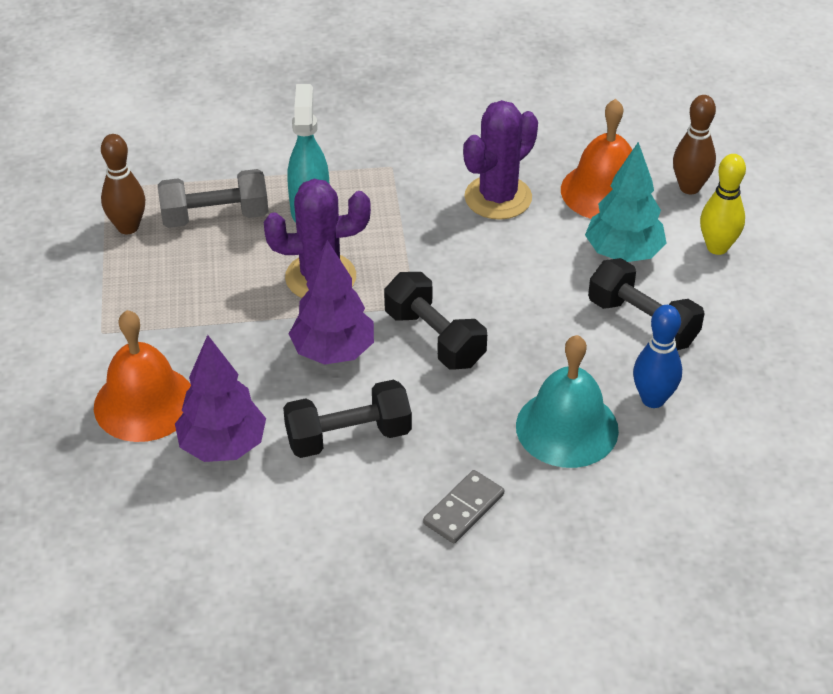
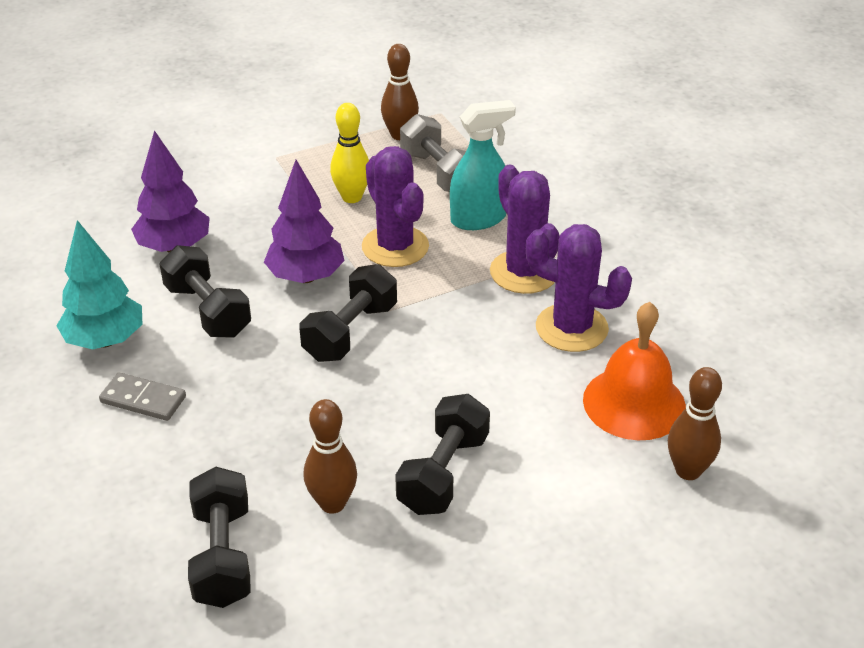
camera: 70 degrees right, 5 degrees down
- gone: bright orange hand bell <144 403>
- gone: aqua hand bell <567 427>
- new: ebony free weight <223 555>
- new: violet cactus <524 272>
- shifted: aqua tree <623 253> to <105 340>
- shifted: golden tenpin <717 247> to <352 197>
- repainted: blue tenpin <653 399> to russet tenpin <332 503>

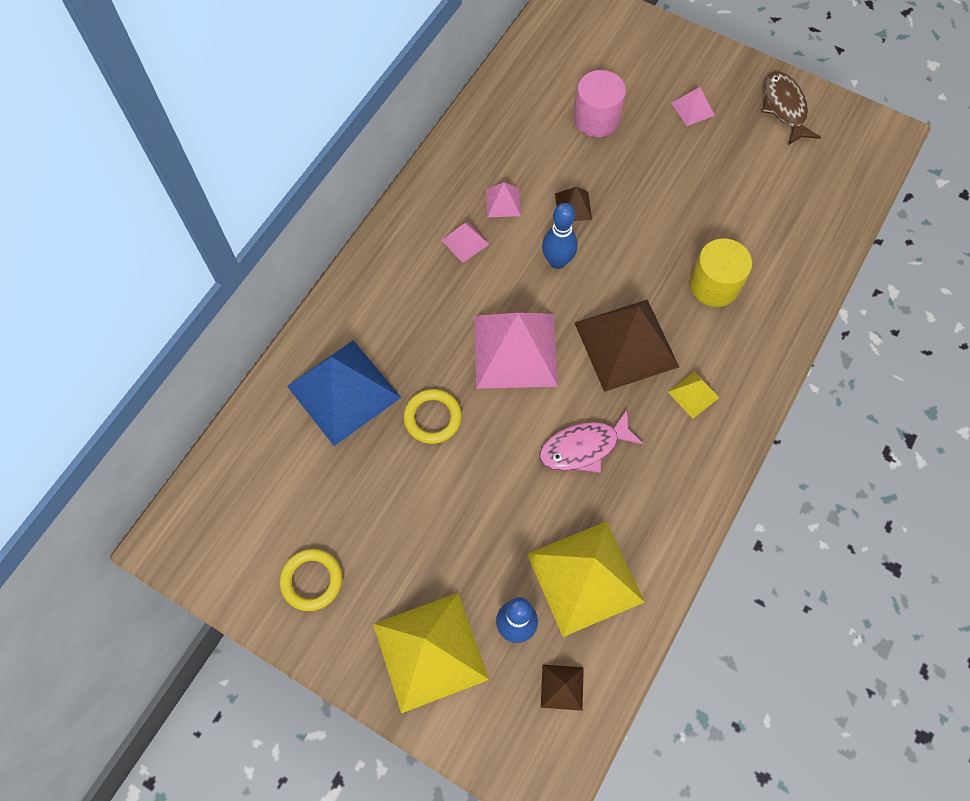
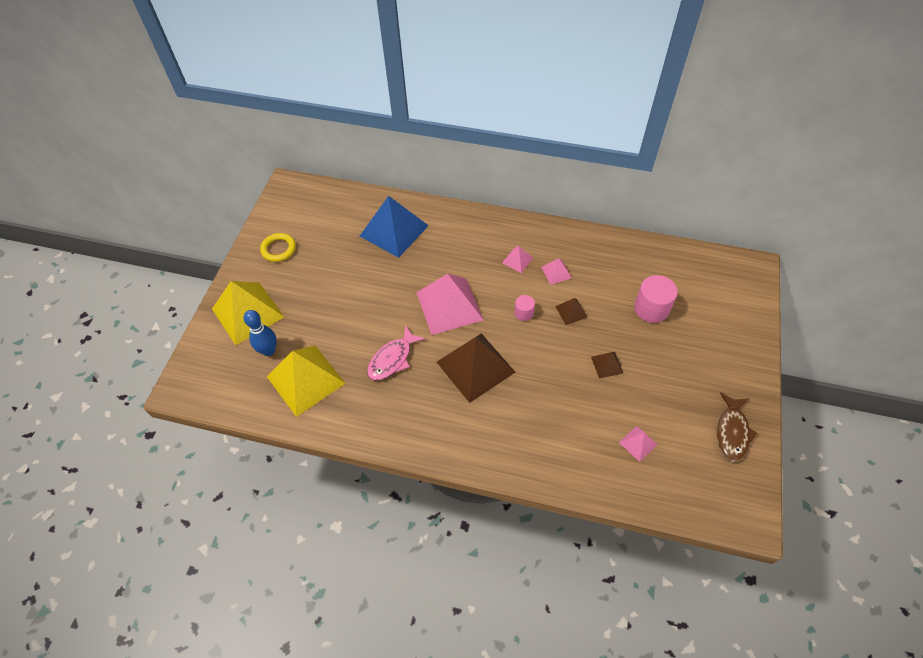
camera: 75 degrees right, 10 degrees down
- gone: golden ring <432 418>
- gone: golden pyramid shape <693 394>
- gone: golden solid cylinder <714 285>
- shifted: russet pyramid shape <562 687> to <607 365>
- shifted: rose-pink pyramid shape <693 109> to <638 443>
- swapped: blue tenpin <557 261> to rose-pink solid cylinder <524 313>
- rotated: rose-pink toy fish <584 447> = <392 359> 105 degrees counterclockwise
- rotated: russet toy fish <784 108> = <732 432> 135 degrees clockwise

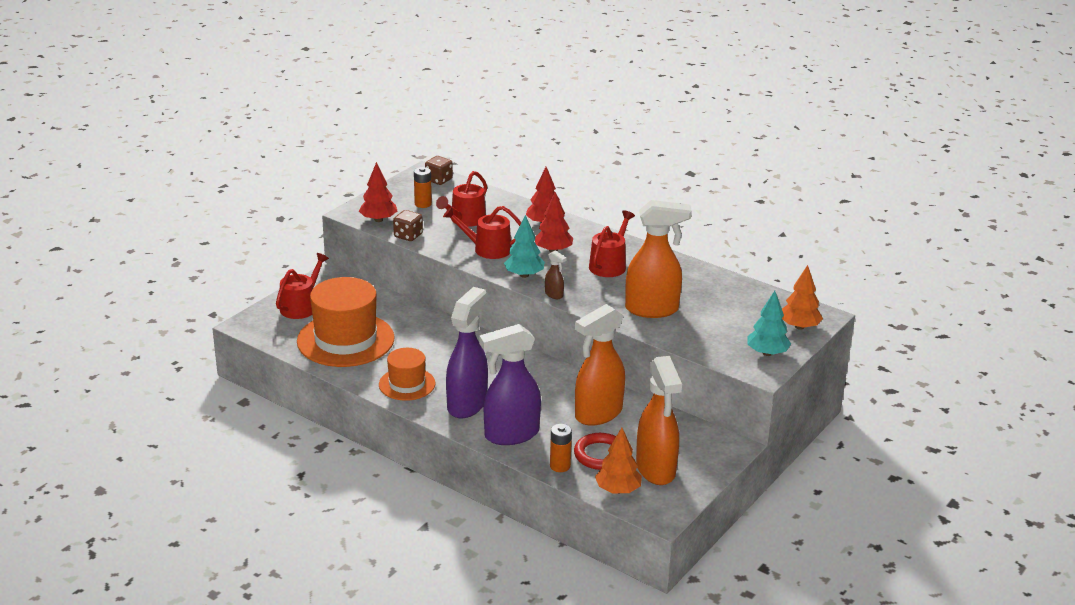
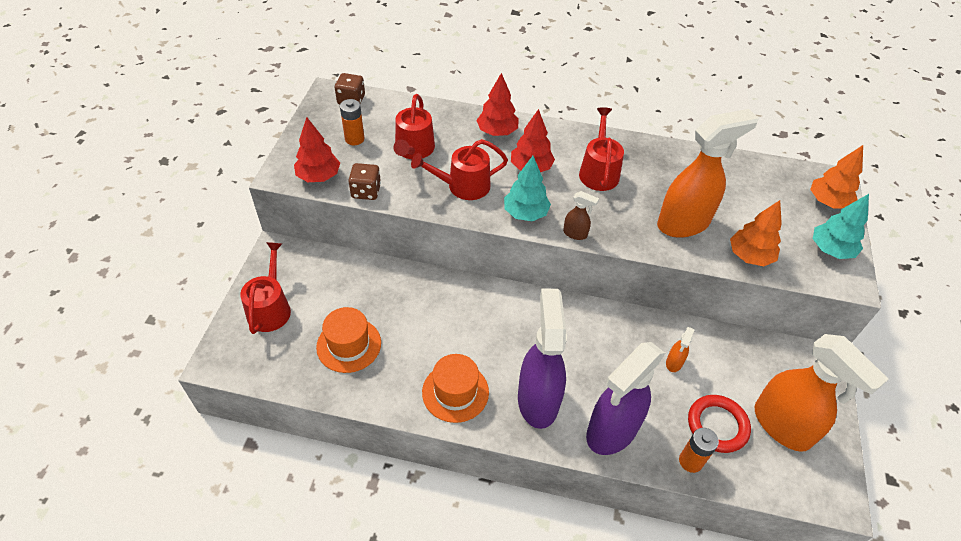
camera: 25 degrees left, 20 degrees up
- shifted: bright orange tree <618 490> to <749 256>
- scaled: bright orange tall hat <345 340> = <349 345> x0.56
- scaled: bright orange sprayer <598 414> = <674 363> x0.42

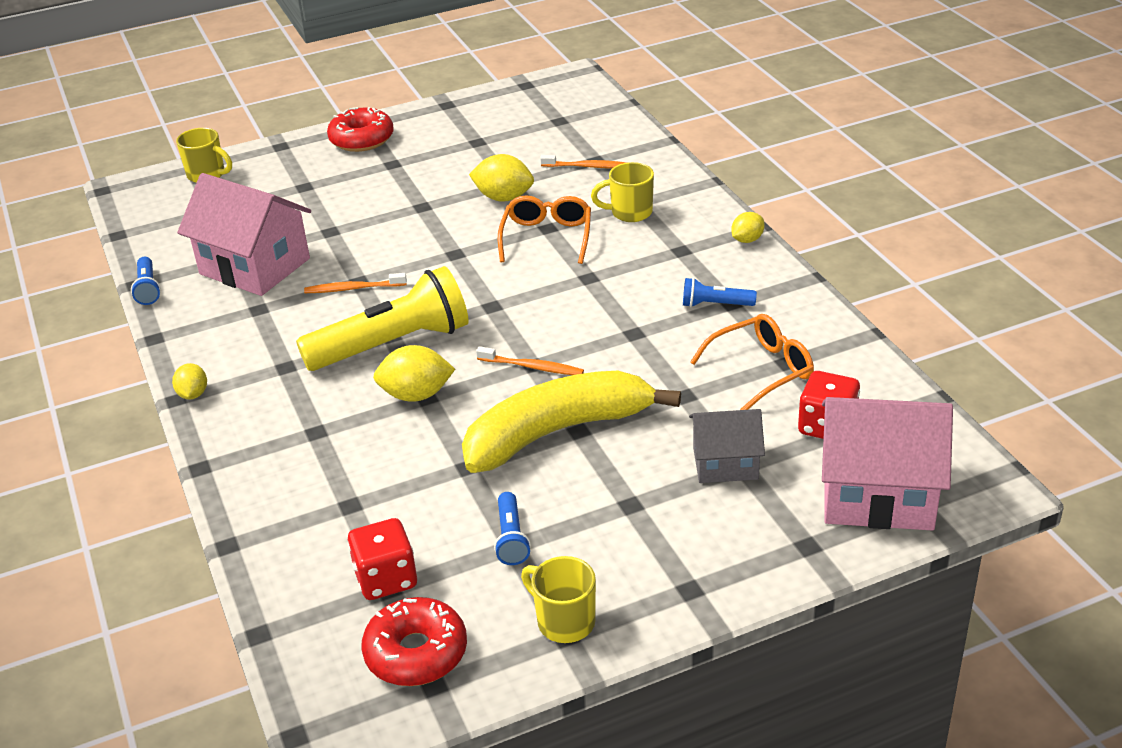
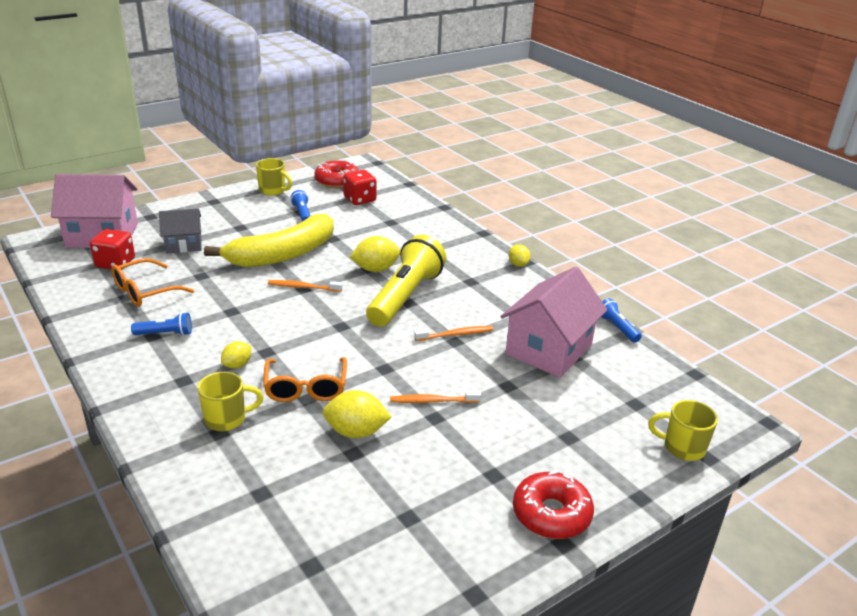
camera: 165 degrees right, 5 degrees down
- shifted: bright orange dental brush <588 167> to <432 401>
- shifted: golden toy lemon <747 240> to <237 365>
- rotated: rose-pink toy house <254 266> = <548 349> 75 degrees counterclockwise
- rotated: golden pocket torch <392 345> = <405 297> 150 degrees clockwise

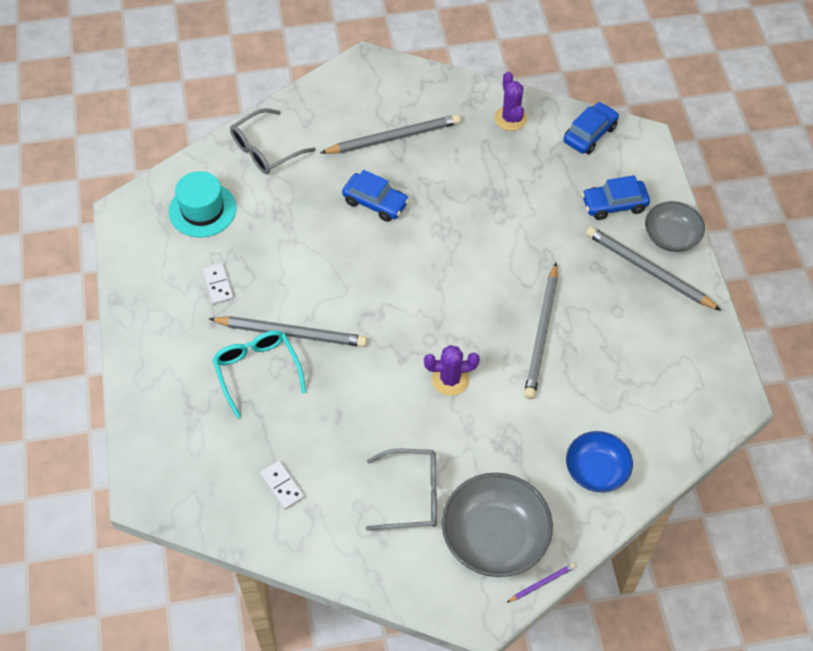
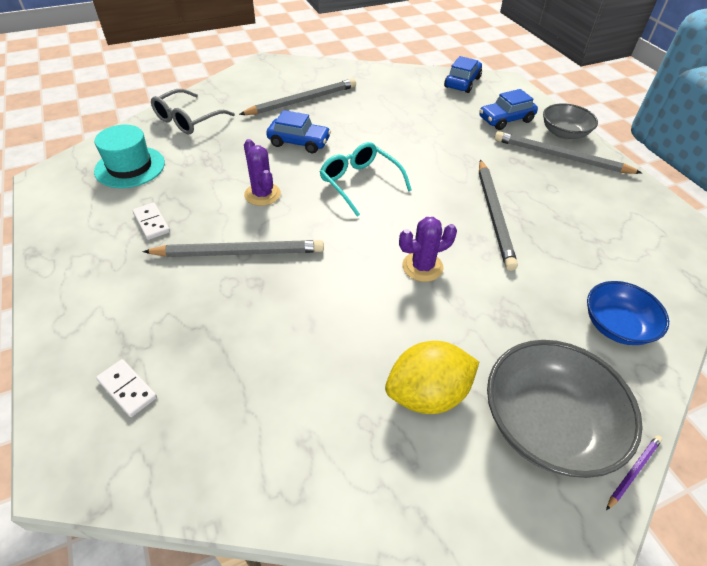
camera: 15 degrees left, 10 degrees down
- shifted: aqua eyeglasses <257 371> to <359 183>
- shifted: white domino piece <282 486> to <127 389>
- shifted: violet cactus <510 118> to <262 194>
- swapped: gray eyeglasses <412 495> to golden toy lemon <427 394>

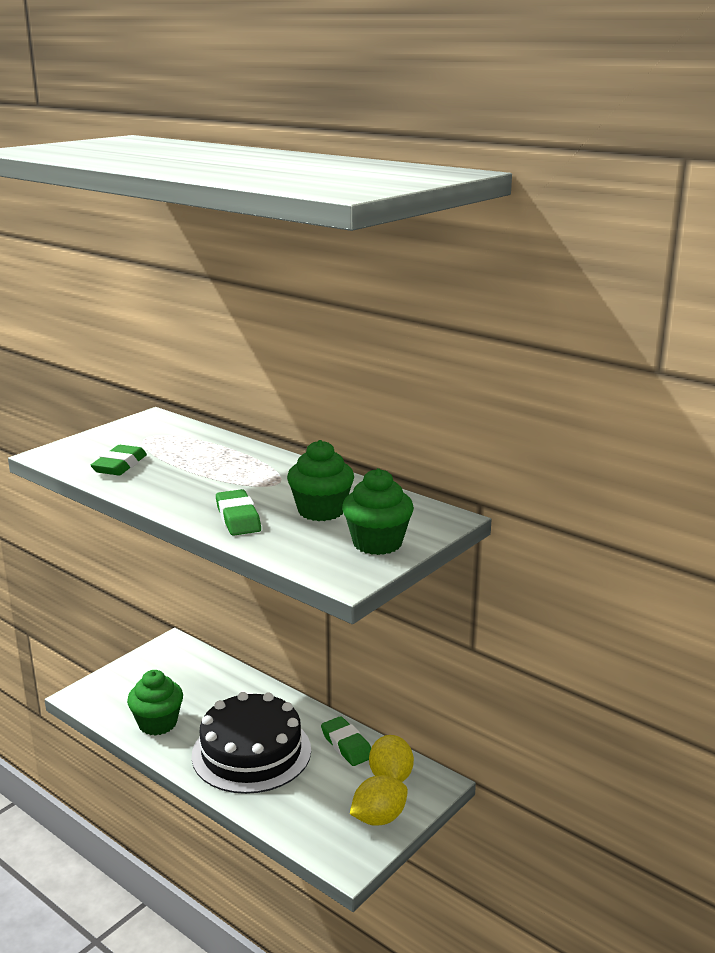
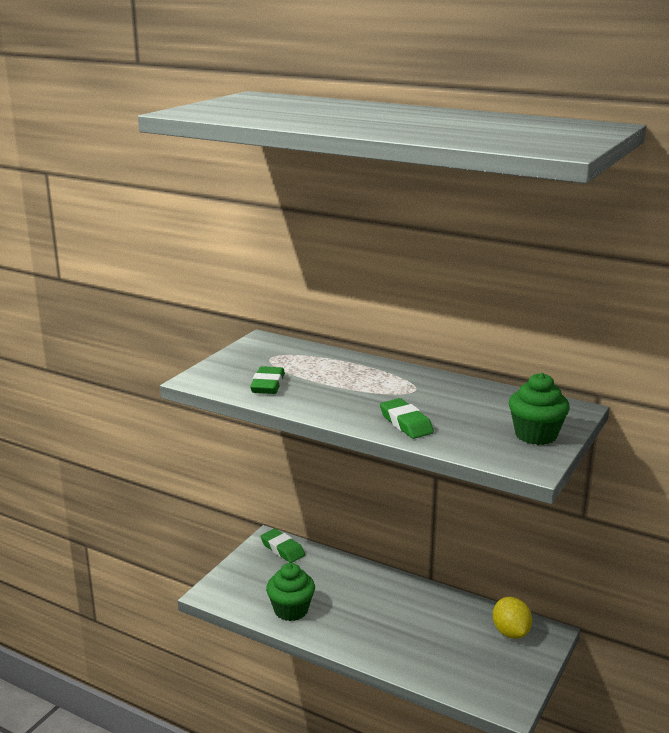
camera: 10 degrees left, 0 degrees up
- gone: ebony cake <251 752>
- gone: green fairy cake <321 511>
- gone: golden toy lemon <379 818>
- shifted: green eraser <346 745> to <282 549>

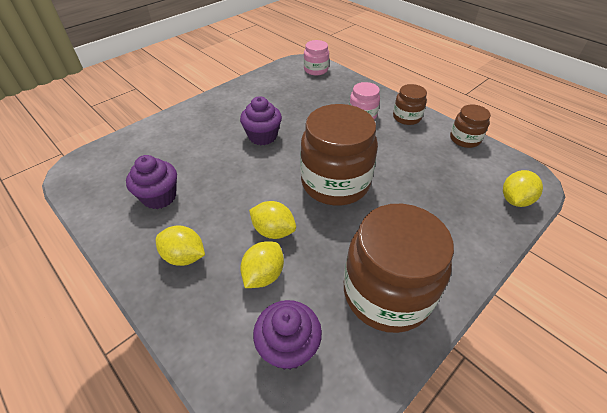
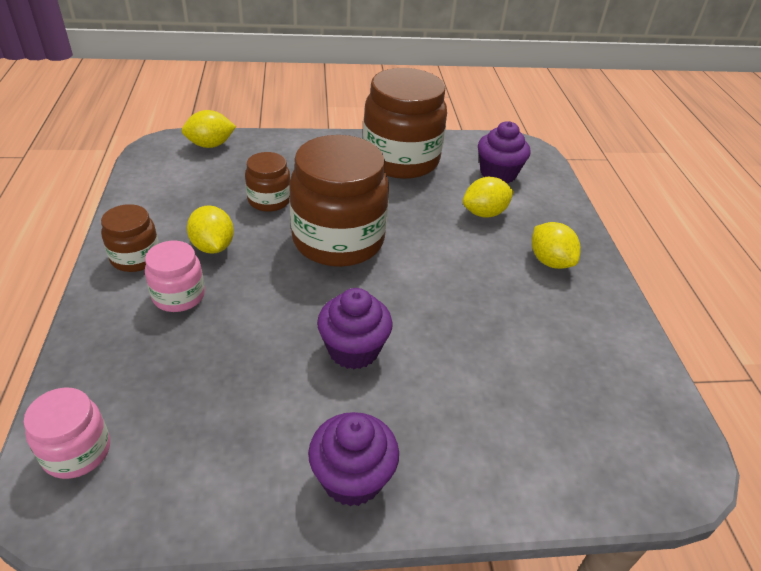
camera: 145 degrees left, 5 degrees down
- shifted: violet fairy cake <159 197> to <352 478>
- shifted: golden toy lemon <273 231> to <213 246>
- shifted: russet jar <464 139> to <269 200>

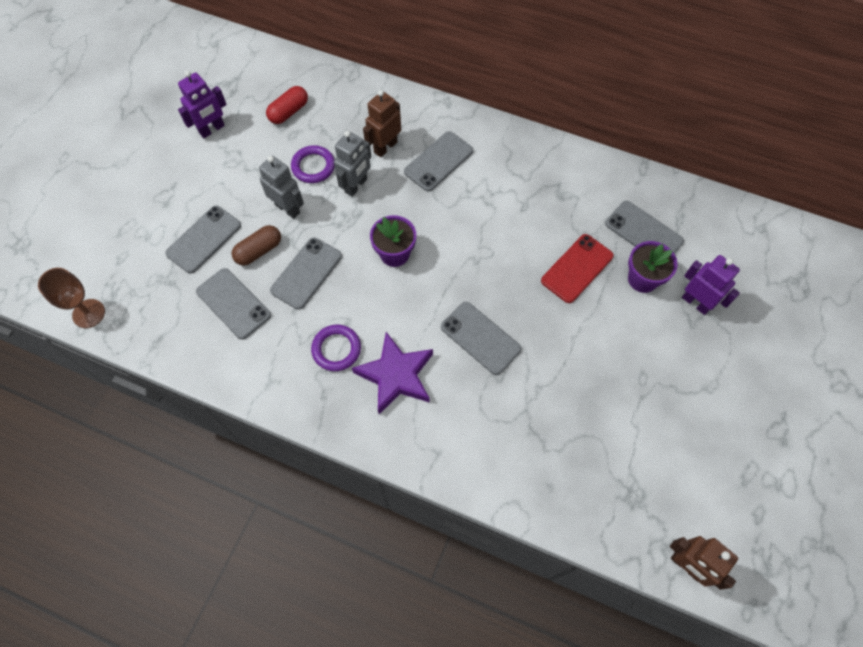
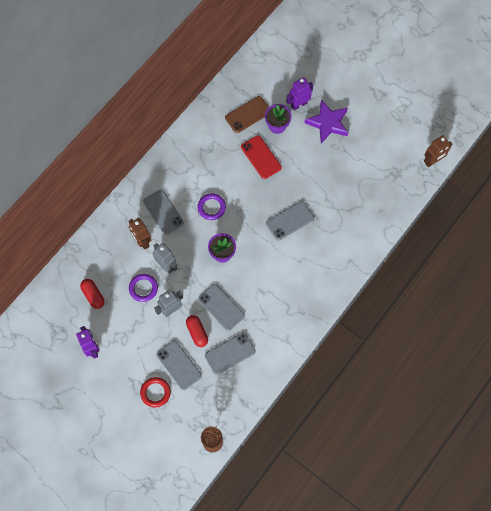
camera: 75 degrees left, 5 degrees up
- new: crimson ring <155 392>
- shifted: violet ring <336 349> to <211 207>
- shifted: violet star shape <396 375> to <328 123>
- repainted: russet pill shape <259 251> to crimson pill shape <197 332>
- repainted: gray smartphone <643 232> to russet smartphone <248 114>

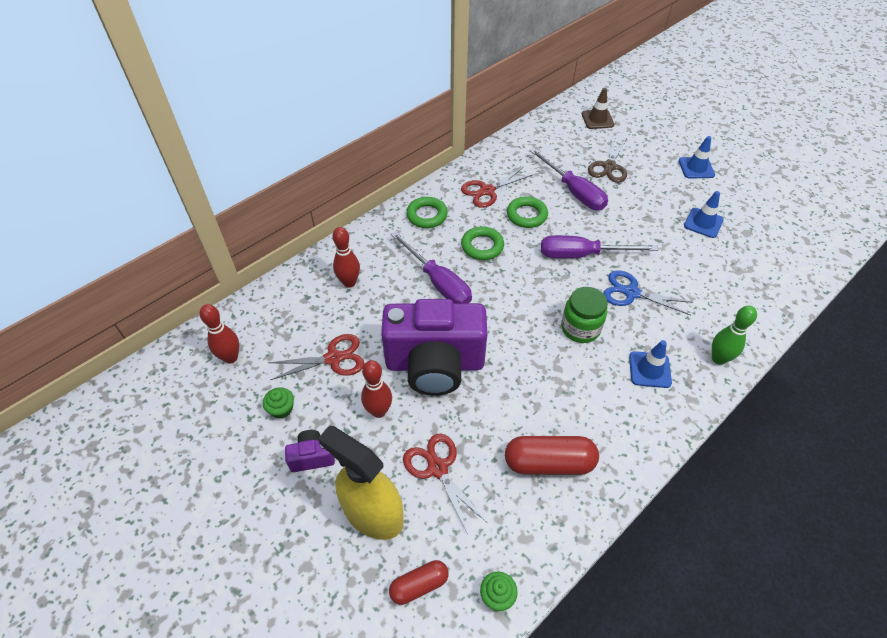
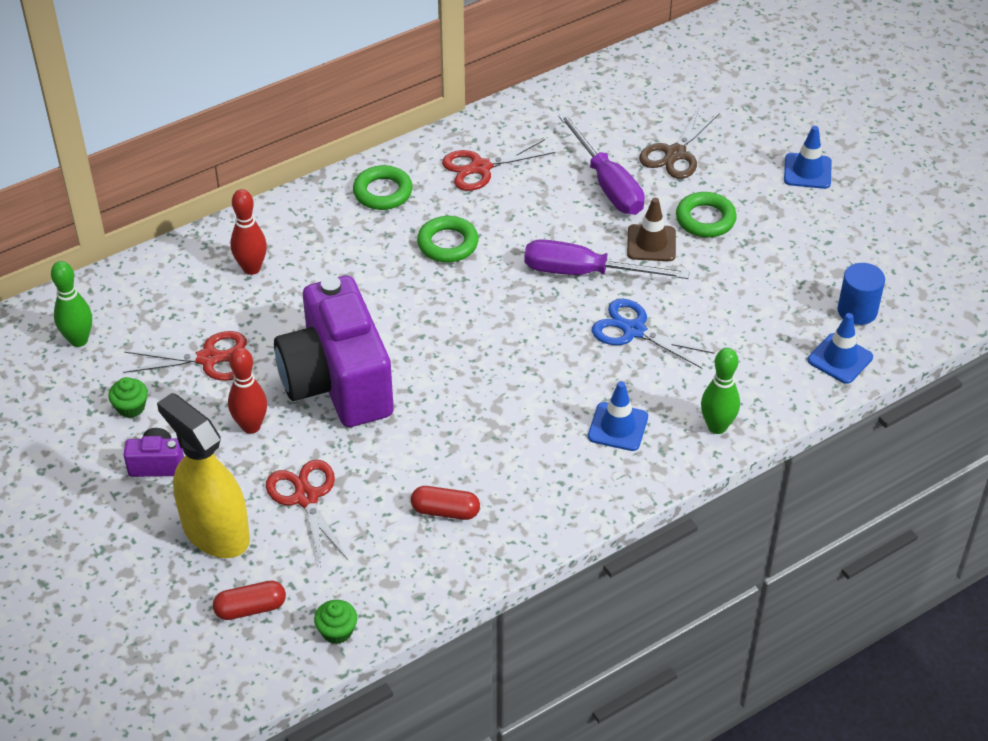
camera: 10 degrees right, 5 degrees down
- gone: violet hand screwdriver <438 282>
- gone: green jar <580 328>
- new: blue solid cylinder <857 311>
- shifted: green ring <526 215> to <705 219>
- shifted: russet road cone <597 119> to <651 243>
- shifted: blue road cone <703 223> to <840 359>
- repainted: crimson tenpin <230 357> to green tenpin <78 340>
- rotated: violet photo camera <435 364> = <337 383> 60 degrees clockwise
- scaled: crimson pill shape <549 463> = <445 511> x0.60

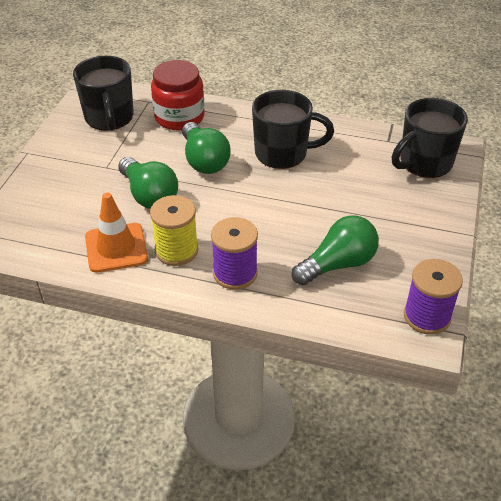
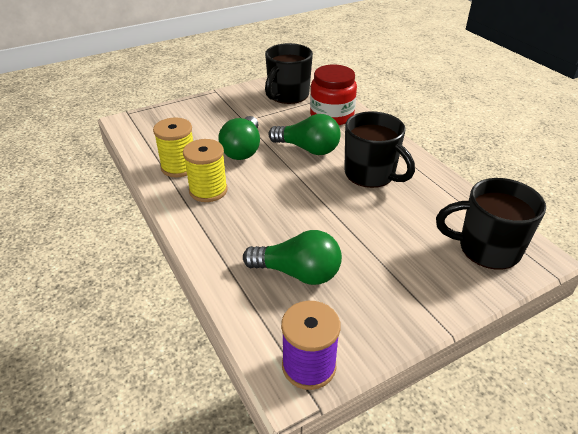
camera: 45 degrees right, 5 degrees down
- gone: violet reel of thread <235 273>
- swapped: bright orange road cone <116 248> to golden reel of thread <179 167>
- rotated: green lightbulb <204 160> = <308 149> 90 degrees counterclockwise

